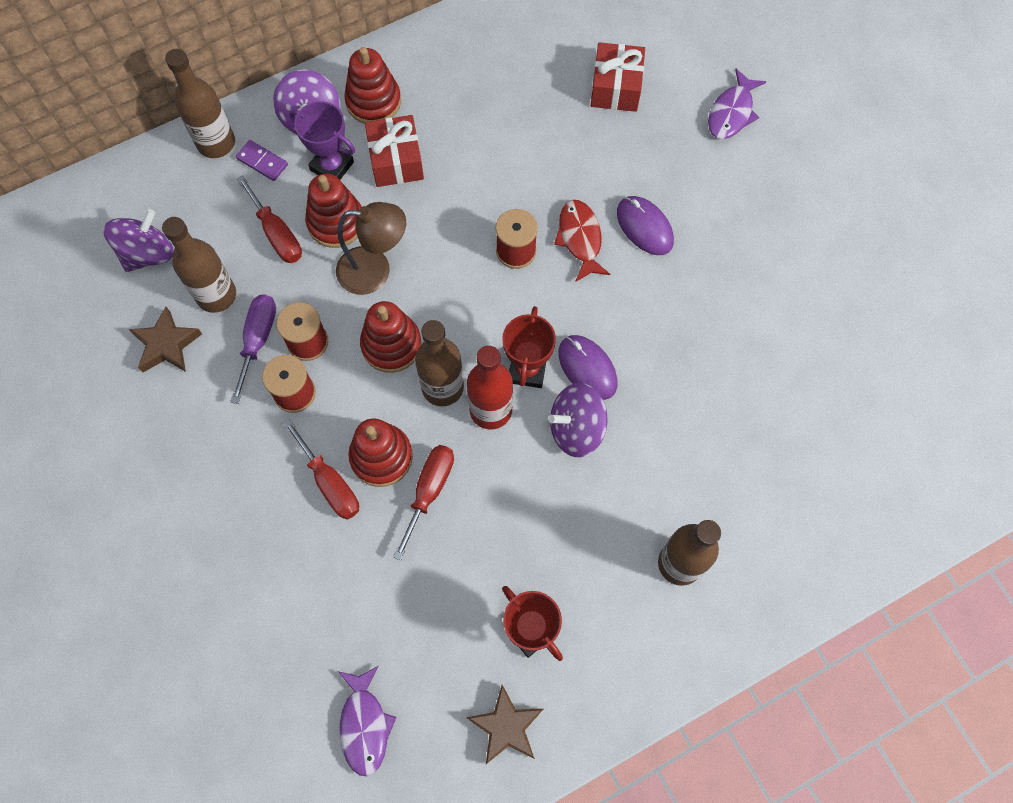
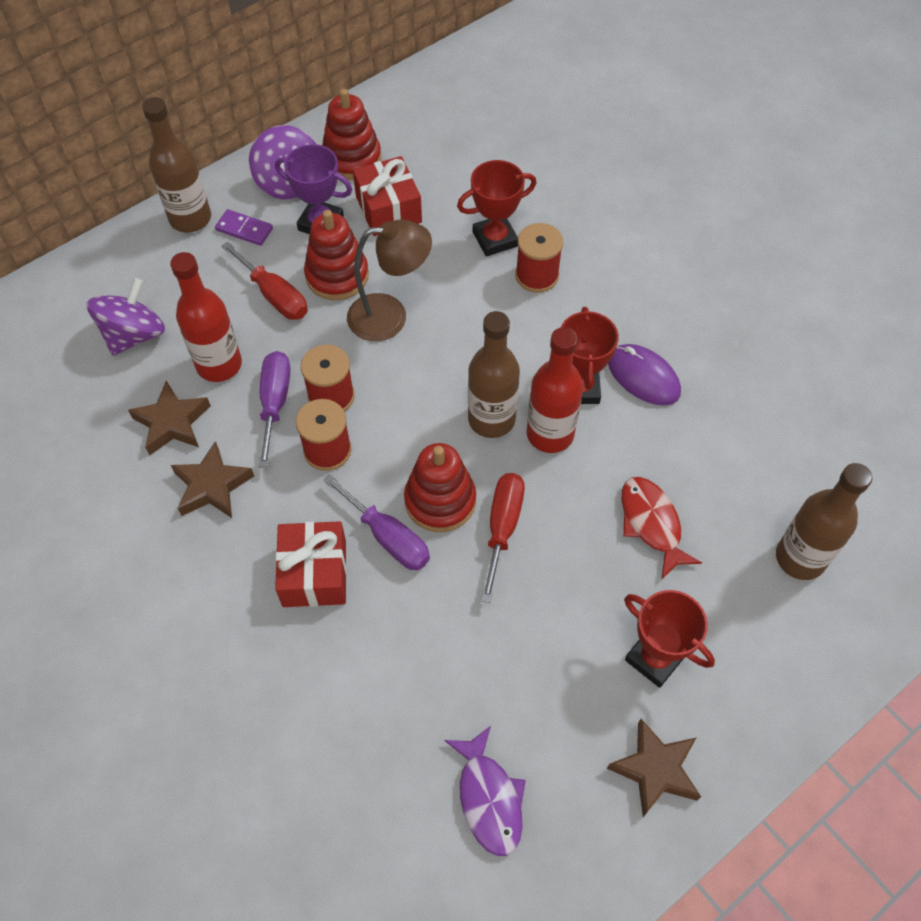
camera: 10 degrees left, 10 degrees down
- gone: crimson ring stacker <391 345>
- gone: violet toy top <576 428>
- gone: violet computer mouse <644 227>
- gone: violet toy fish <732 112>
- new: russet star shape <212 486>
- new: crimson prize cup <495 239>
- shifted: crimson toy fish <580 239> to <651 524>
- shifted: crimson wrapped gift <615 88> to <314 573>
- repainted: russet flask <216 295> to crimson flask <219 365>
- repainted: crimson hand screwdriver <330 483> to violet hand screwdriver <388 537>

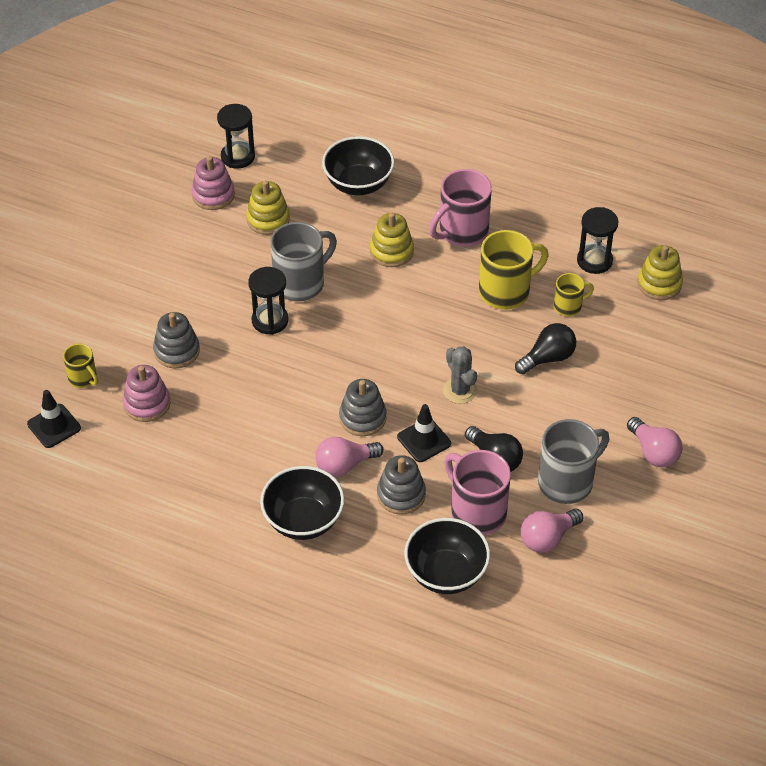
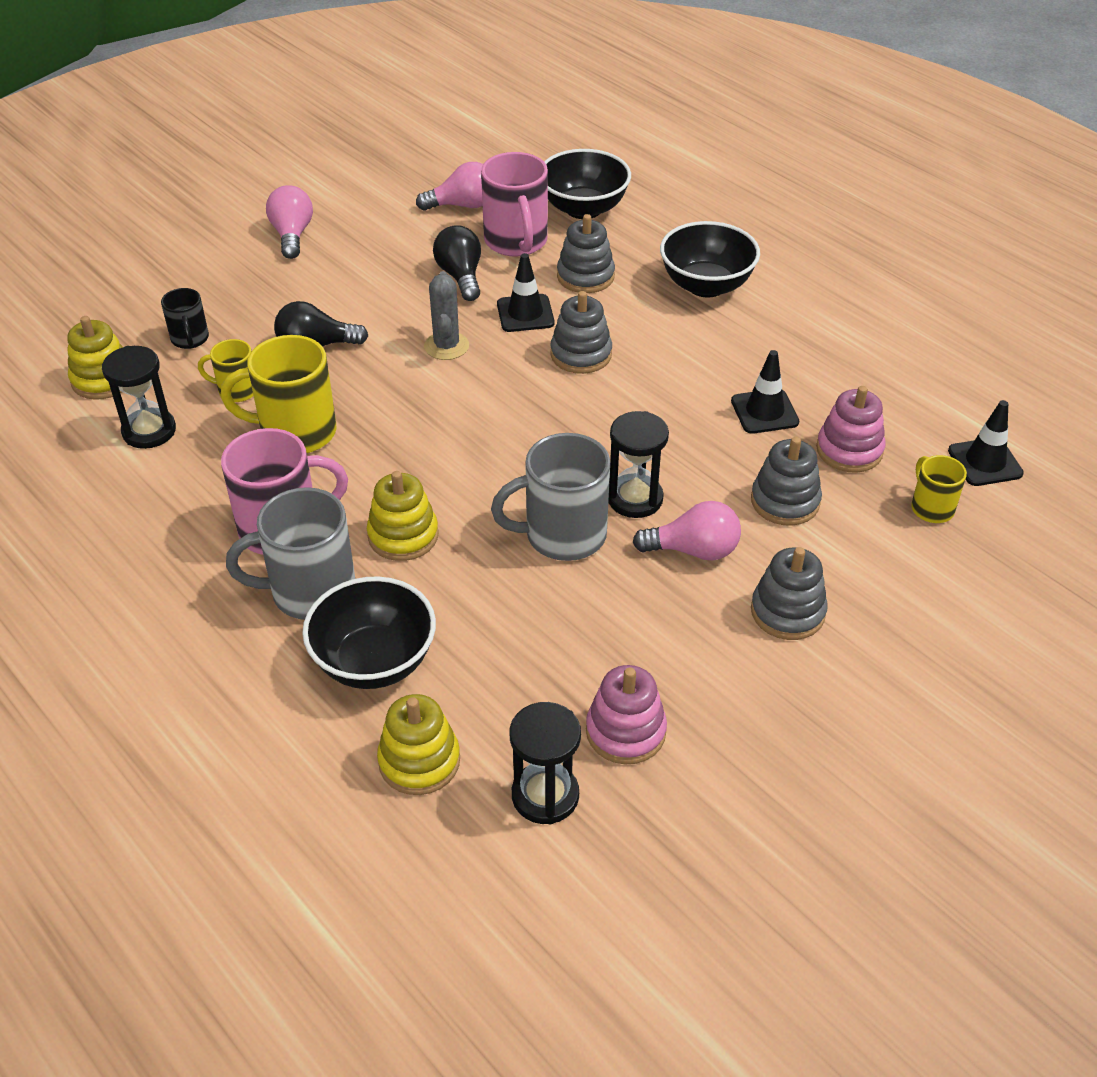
camera: 155 degrees left, 5 degrees down
- new: ebony tea mug <190 339>
- new: ebony road cone <764 412>
- new: gray ring stacker <787 612>
- shifted: golden ring stacker <268 219> to <419 761>
- shifted: rose-pink lightbulb <344 465> to <693 550>
- shifted: gray tea mug <567 481> to <310 592>

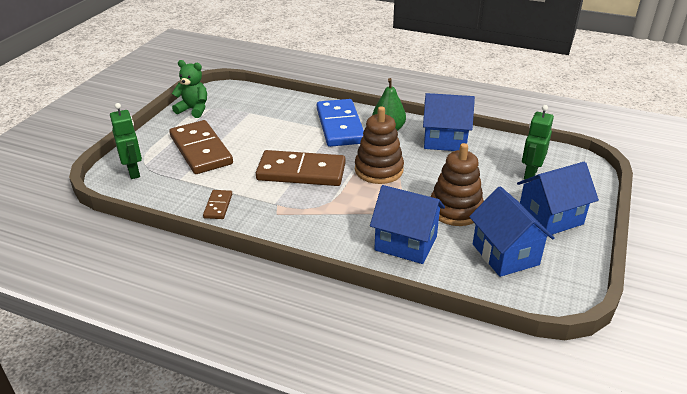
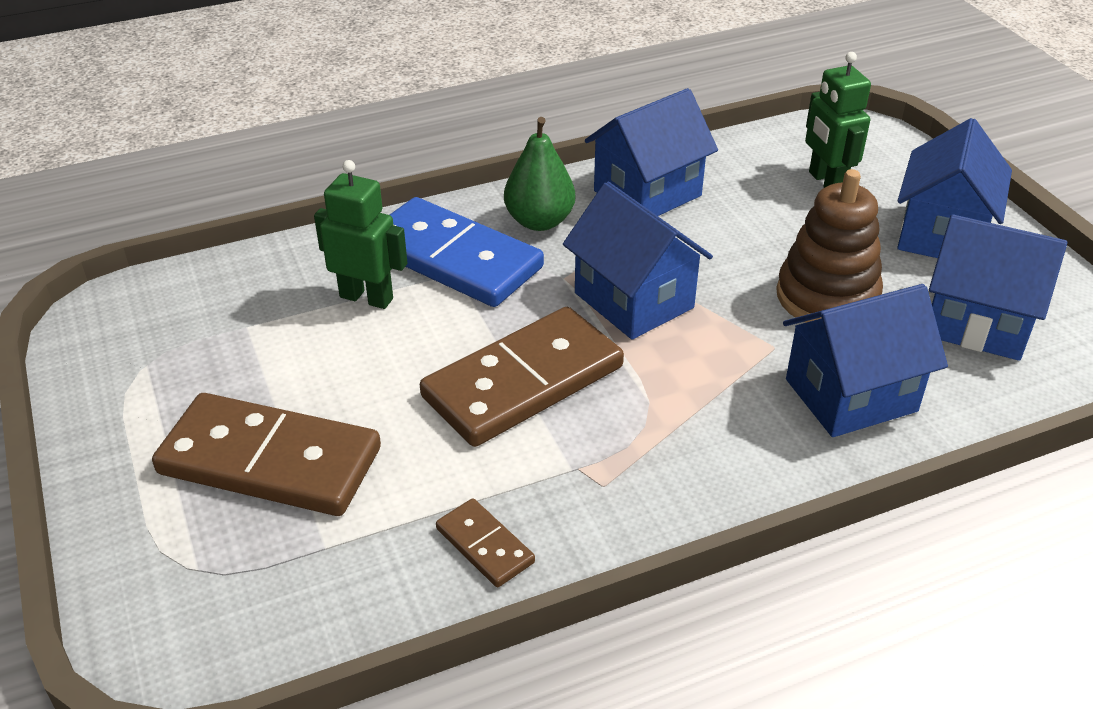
camera: 45 degrees left, 5 degrees up
- gone: green teddy <193 109>
- shifted: green robot figure <134 171> to <367 297>
- swapped: russet ring stacker <379 170> to blue toy house <633 300>

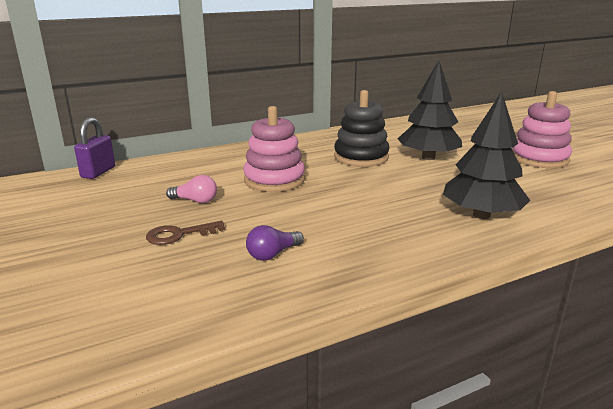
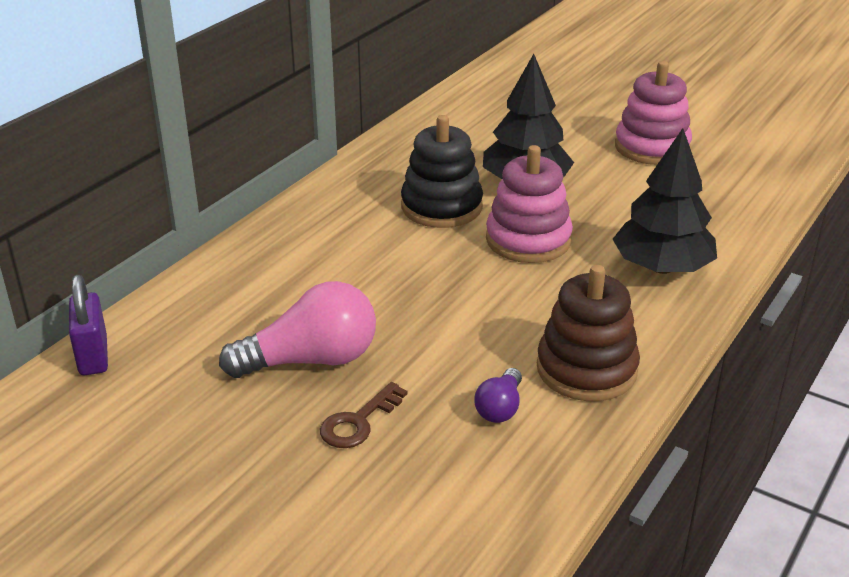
camera: 30 degrees left, 10 degrees up
- new: russet ring stacker <586 369>
- shifted: rose-pink ring stacker <274 180> to <528 240>
- scaled: rose-pink lightbulb <195 201> = <311 360> x1.97

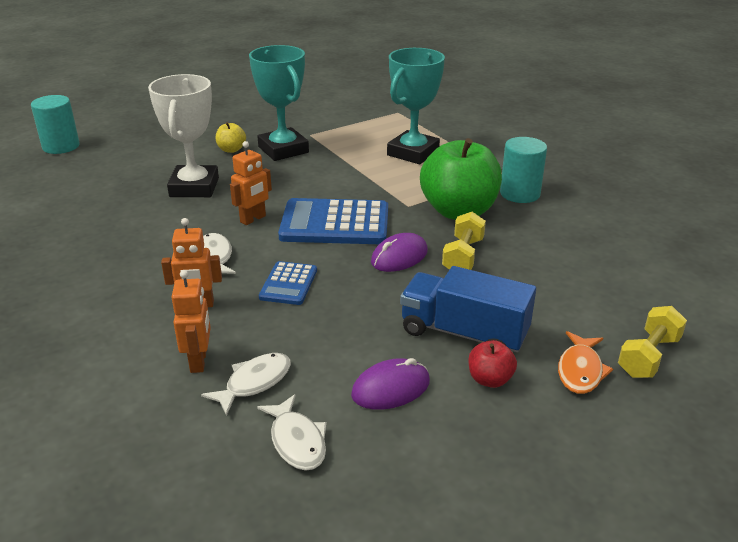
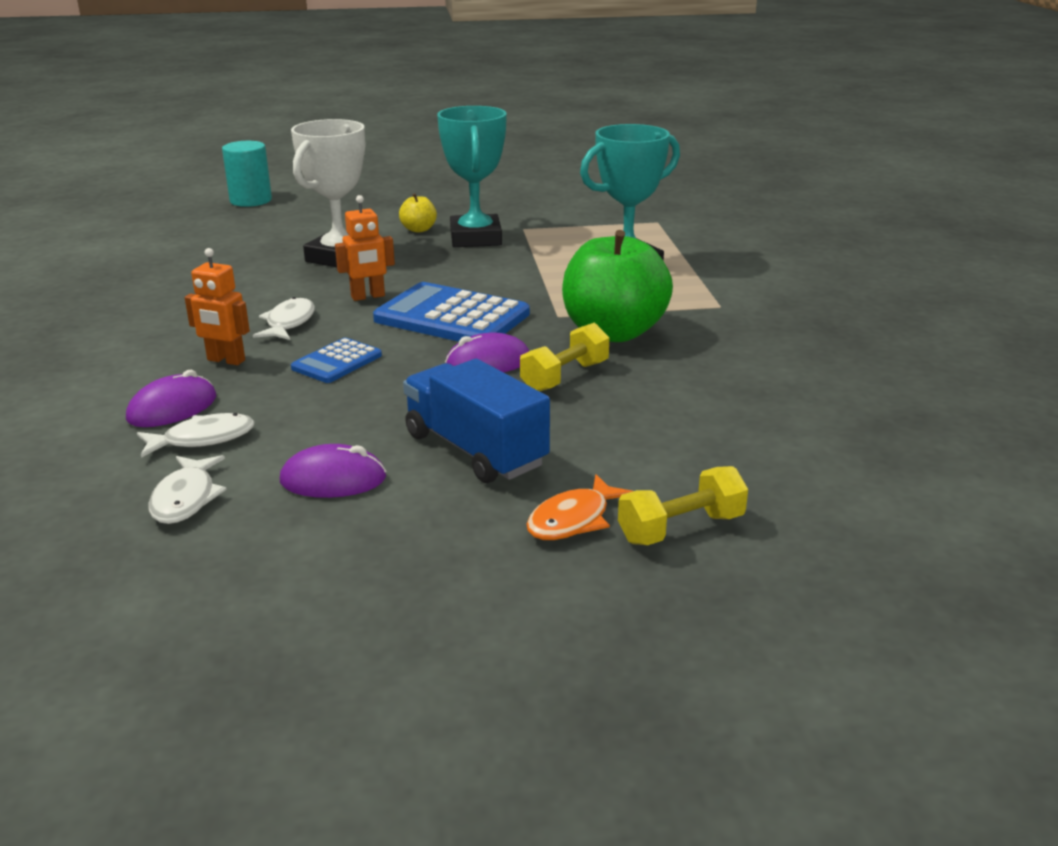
camera: 25 degrees right, 5 degrees down
- gone: crimson apple <490 379>
- gone: aqua solid cylinder <520 194>
- swapped: bright orange robot figure <199 361> to violet computer mouse <172 408>

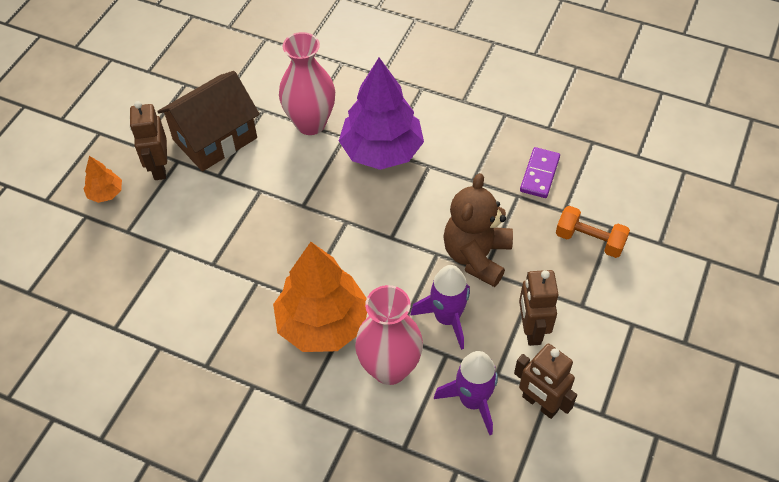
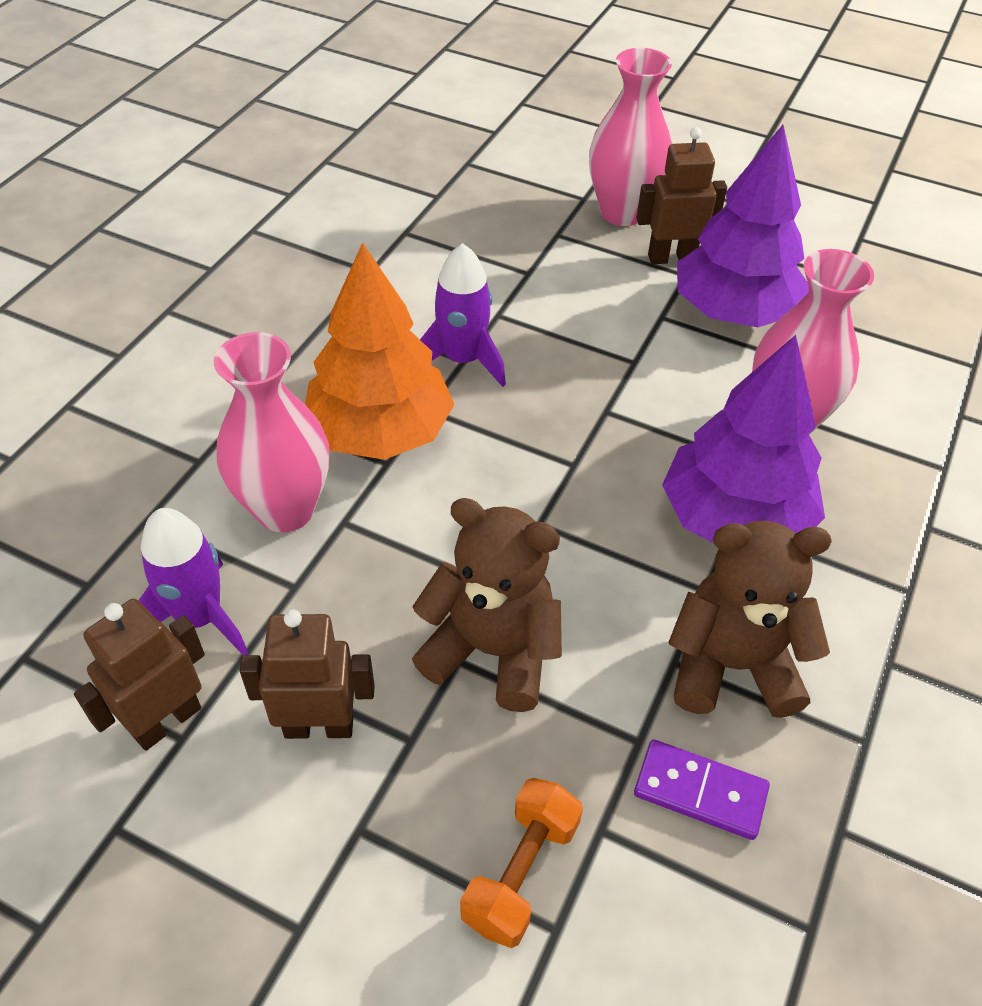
camera: 90 degrees right, 5 degrees down
- new: russet teddy <731 665>
- shifted: violet toy rocket <447 318> to <462 360>
- swapped: bright orange tree <105 193> to rose-pink tall vase <622 212>
- swapped: russet toy house <215 139> to violet tree <734 311>

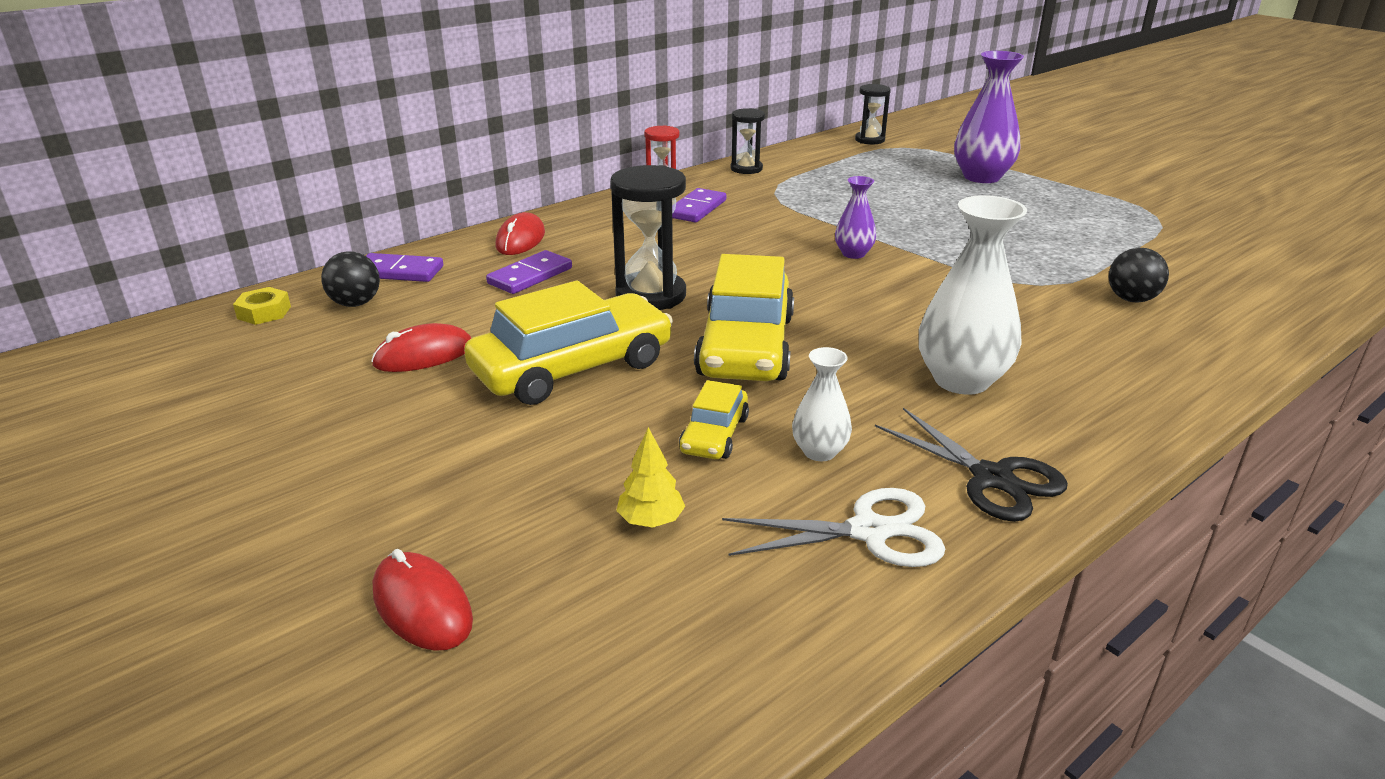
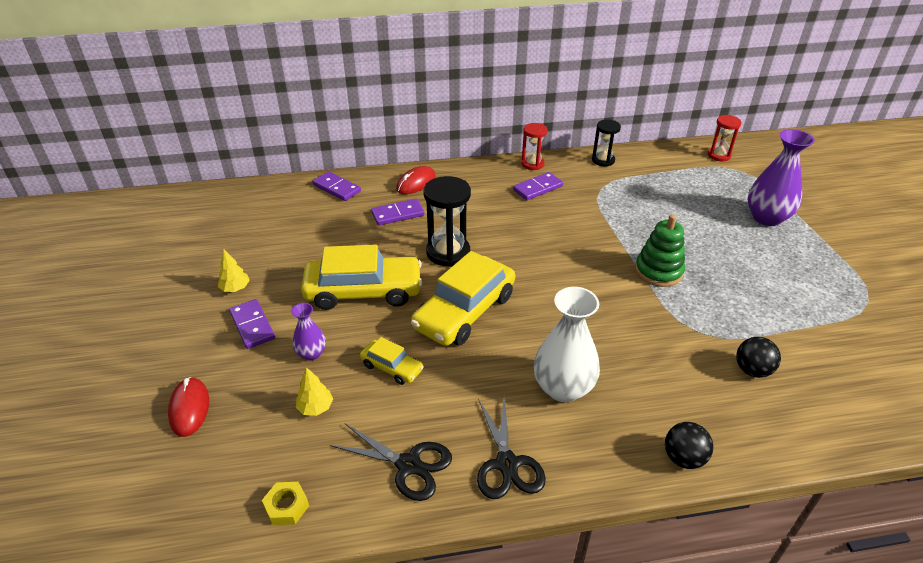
camera: 30 degrees right, 10 degrees up
- gone: crimson computer mouse <423 355>
- gone: white tall vase <819 451>
- new: golden tree <235 288>
- new: violet domino piece <252 325>
- new: green ring stacker <658 271>
- shifted: golden hexagon nut <264 312> to <286 506>
- shifted: ebony sphere <356 303> to <683 458>
- shifted: violet tall vase <853 254> to <311 353>
- repainted: white shears <869 531> to ebony shears <408 465>
- repainted: ebony sand timer <869 140> to crimson sand timer <719 155>
- rotated: golden automobile <714 435> = <392 367> 105 degrees counterclockwise

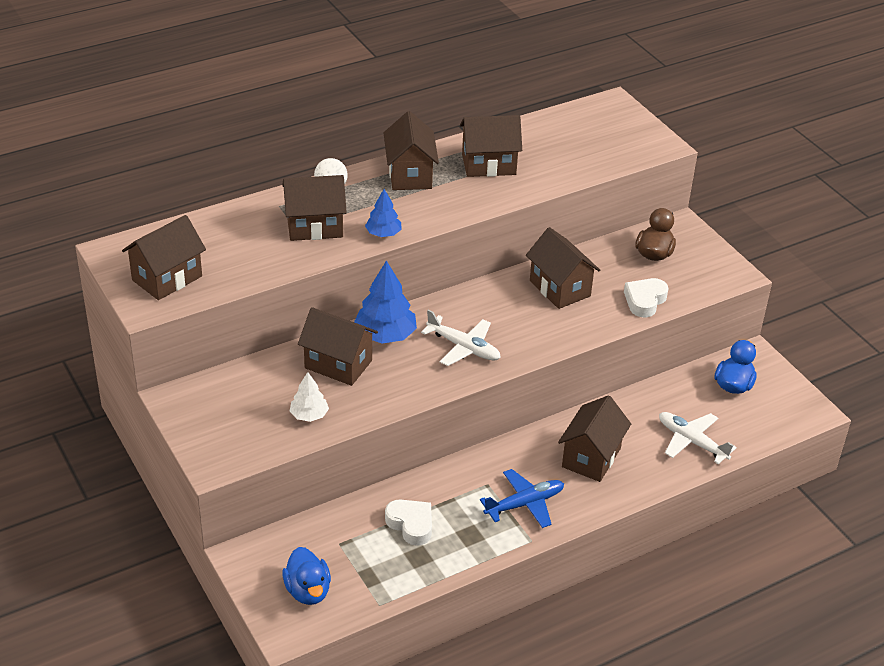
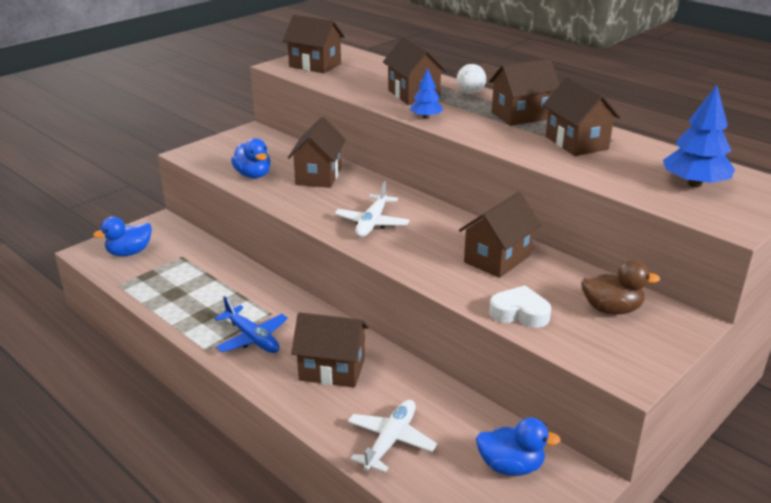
camera: 75 degrees right, 10 degrees down
- gone: white heart shape <411 524>
- shifted: blue tree <385 335> to <694 184>
- swapped: white tree <309 415> to blue toy duck <253 175>

